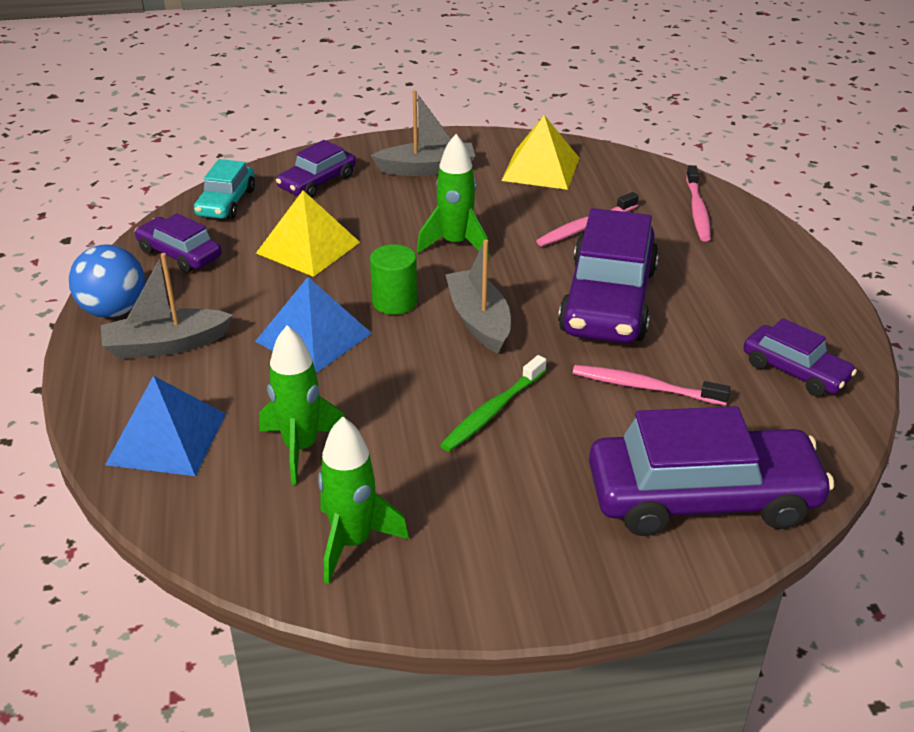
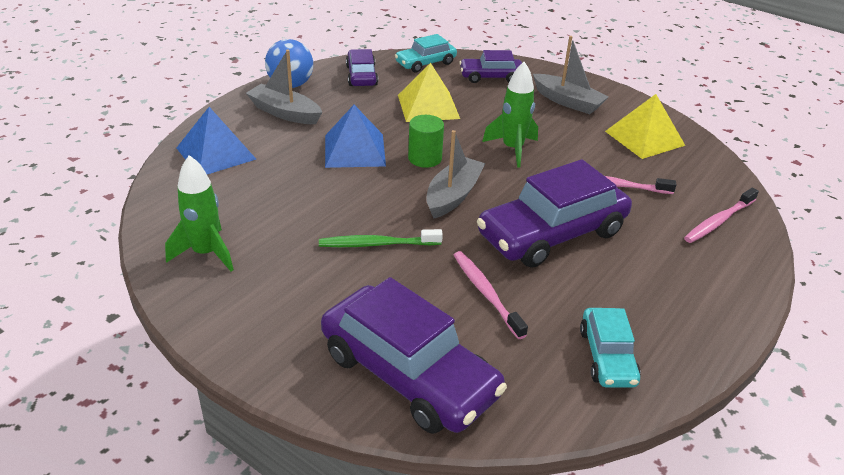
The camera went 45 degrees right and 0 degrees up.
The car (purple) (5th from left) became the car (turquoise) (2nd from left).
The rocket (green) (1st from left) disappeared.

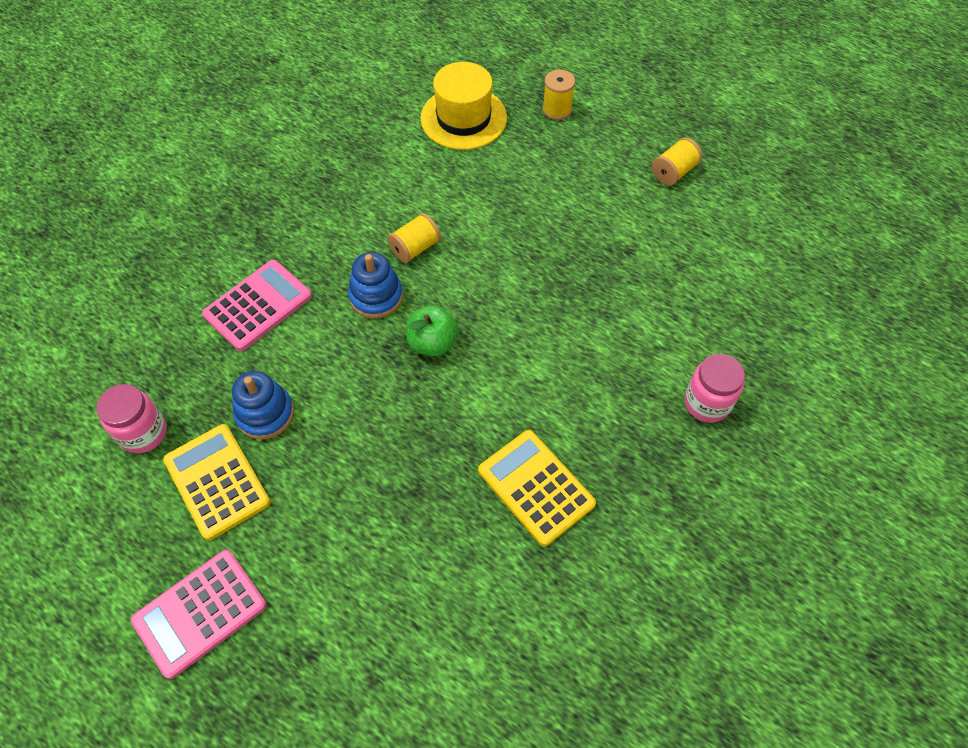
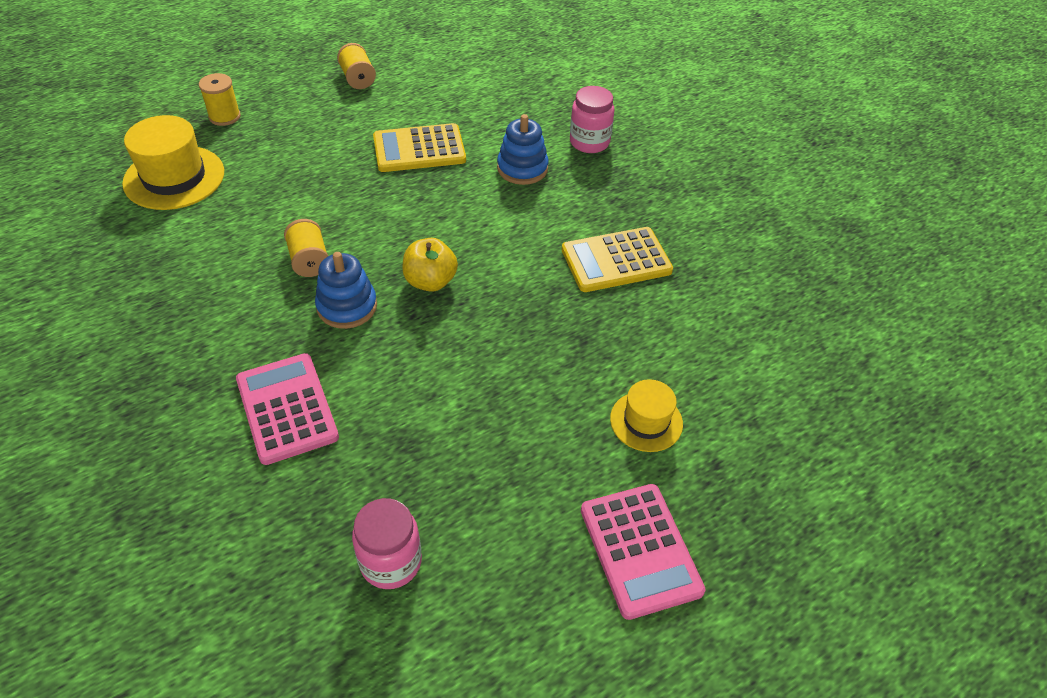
The camera went 70 degrees left and 10 degrees down.
The calculator (yellow) (1st from left) moved.
The apple (green) became the apple (yellow).
The stacking toy (blue) (1st from left in the first image) moved.
The hat (yellow) (2nd from left) appeared.

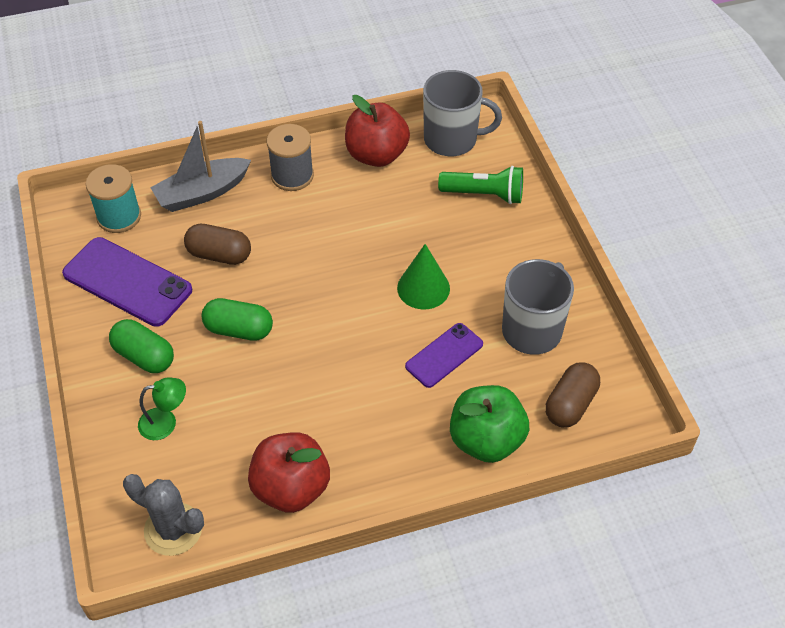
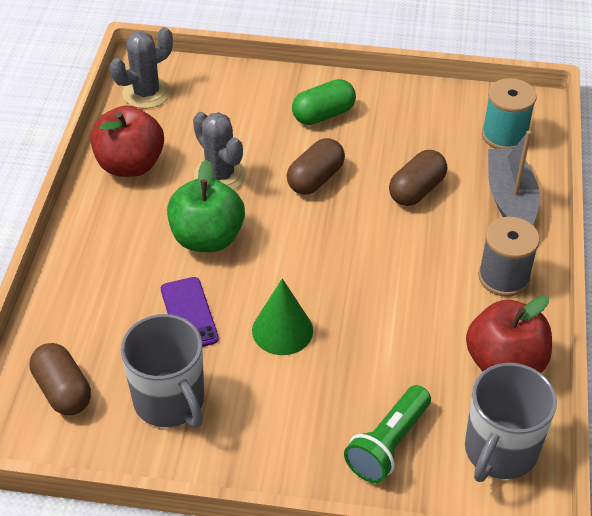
The camera went 115 degrees right and 5 degrees down.
The apple (green) moved.
The cactus (grey) (2nd from left) appeared.
The capsule (green) (2nd from left) became the capsule (brown) (2nd from left).
The phone (purple) (1st from left) disappeared.
The lamp (green) disappeared.

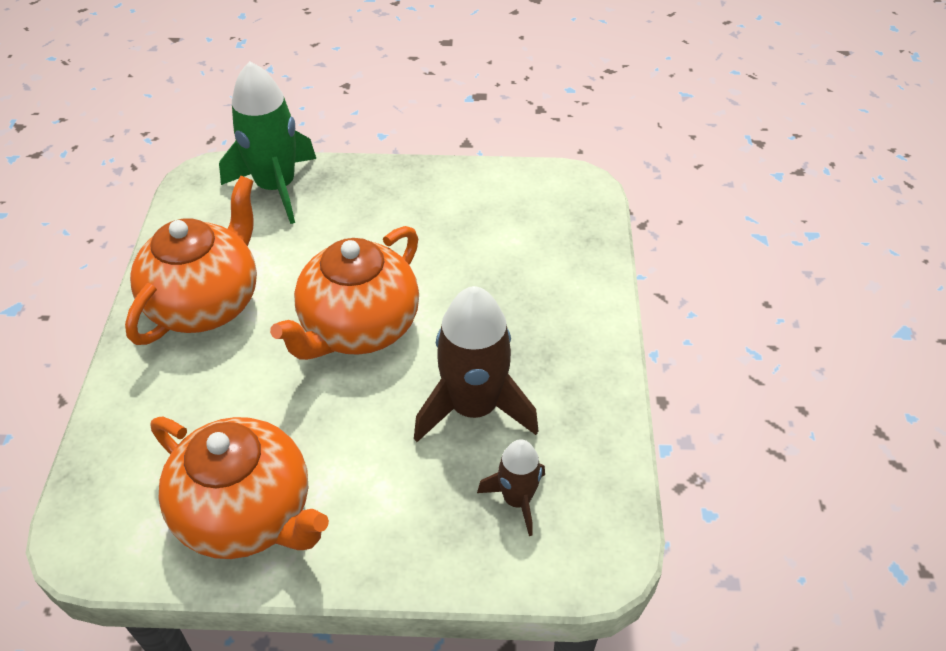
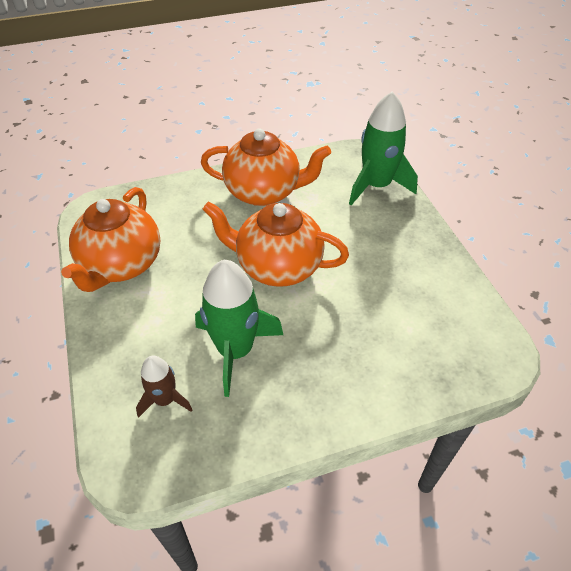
The camera went 70 degrees right and 0 degrees up.
The rocket (brown) (1st from left) became the rocket (green) (1st from left).

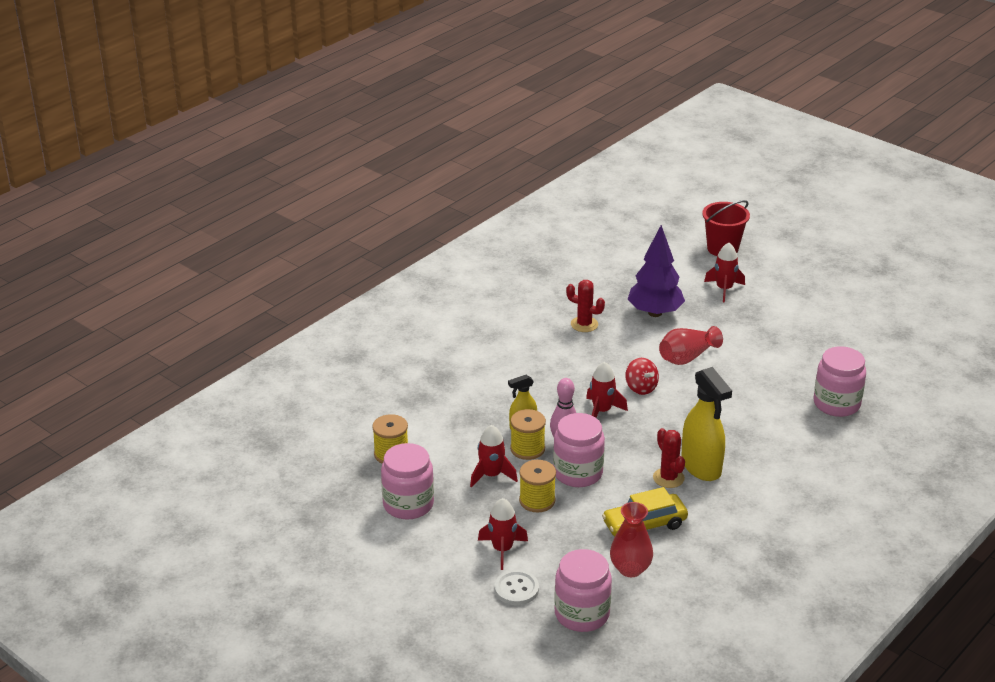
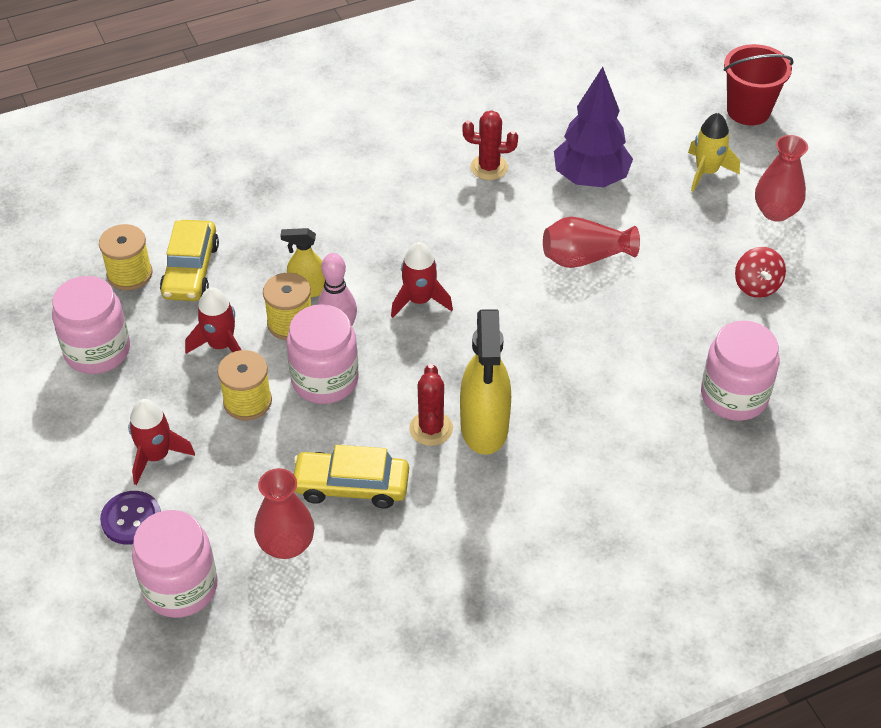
The camera went 25 degrees right and 15 degrees up.
The button (white) became the button (purple).
The car (yellow) (1st from left) appeared.
The cactus (red) (1st from left in the first image) turned 45 degrees counterclockwise.
The rocket (red) (4th from left) became the rocket (yellow).
The spinning top (red) moved.
The vase (red) (3rd from left) appeared.

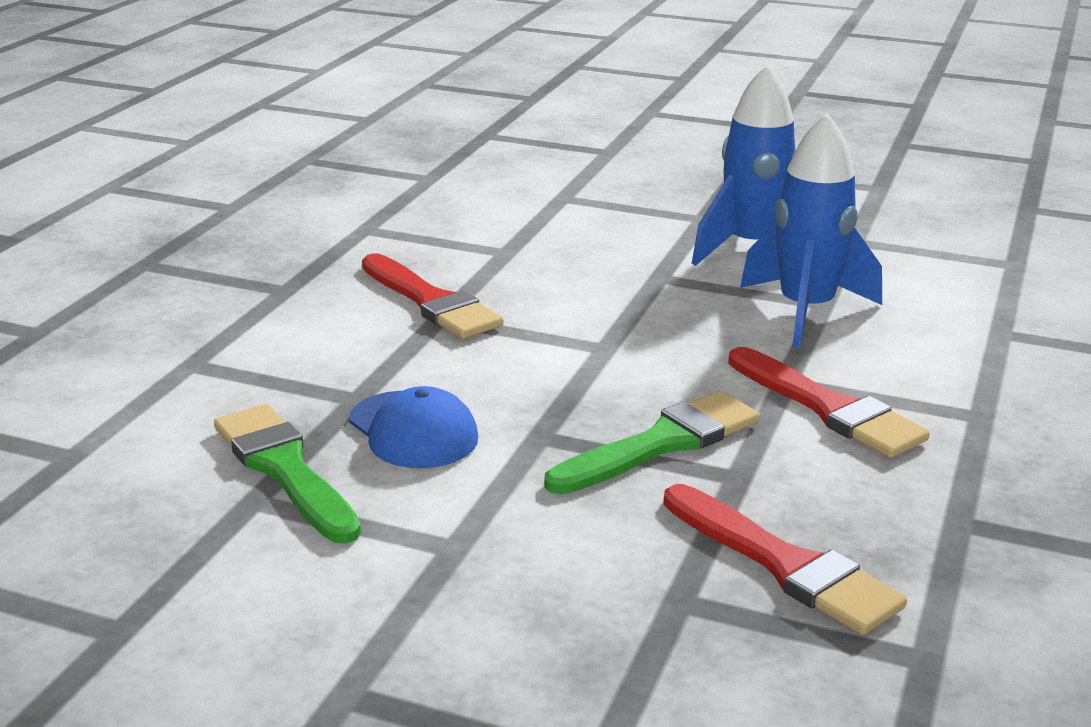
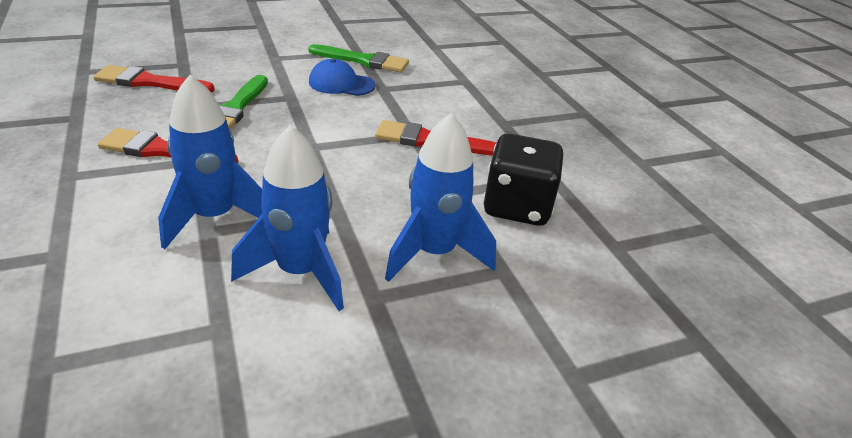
The camera went 135 degrees right and 10 degrees up.
The rocket (blue) (3rd from left) appeared.
The dice (black) appeared.

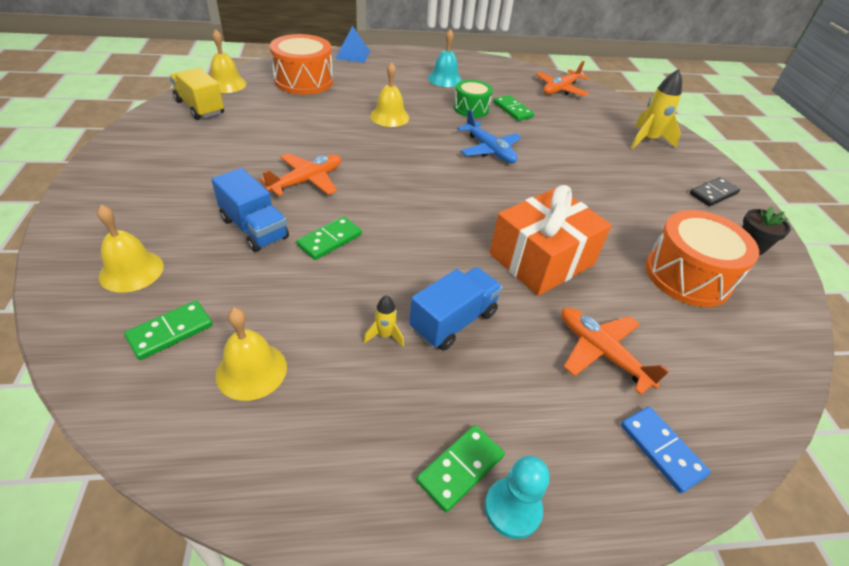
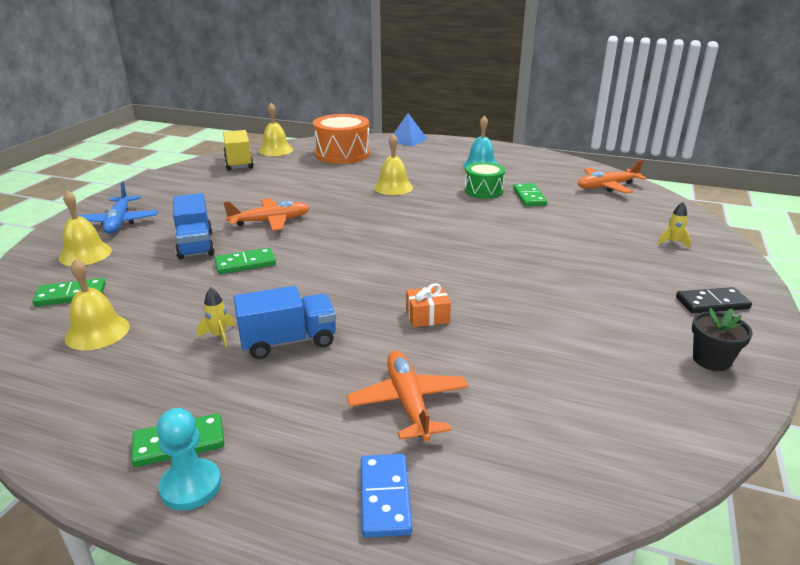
The camera went 30 degrees right and 15 degrees down.
The plane (blue) moved.
The gift (orange) changed to 0.42 times the size.
The rocket (yellow) (2nd from left) changed to 0.50 times the size.
The drum (orange) (2nd from left) disappeared.

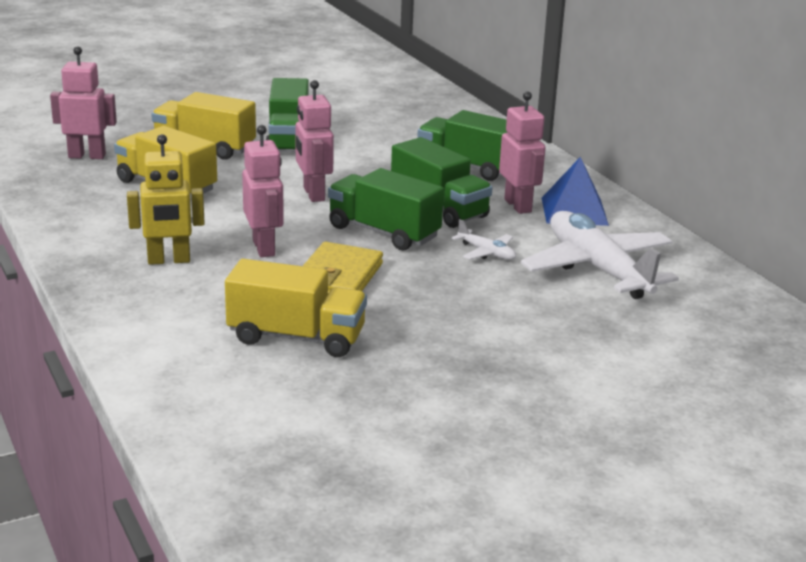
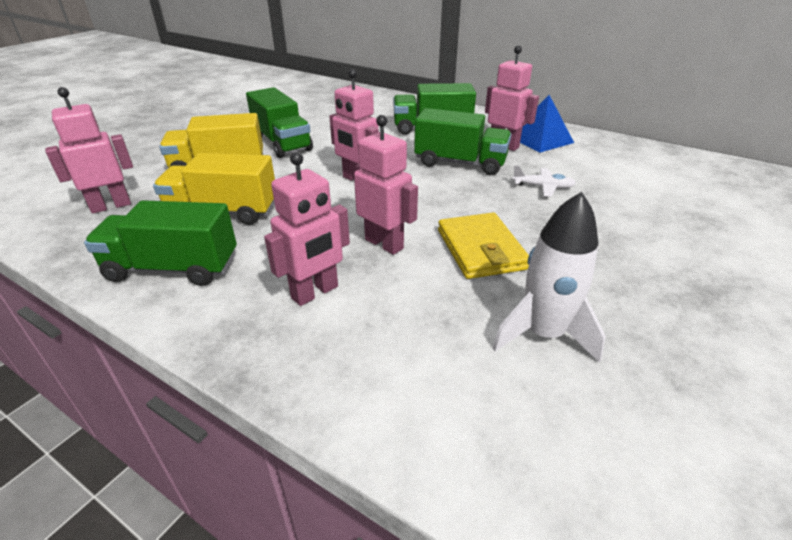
The camera went 30 degrees left and 10 degrees up.
The truck (green) (2nd from left in the first image) moved.
The robot (yellow) became the robot (pink) (2nd from left).
The truck (yellow) (3rd from left) was replaced by the rocket (white).
The plane (white) (2nd from left) disappeared.

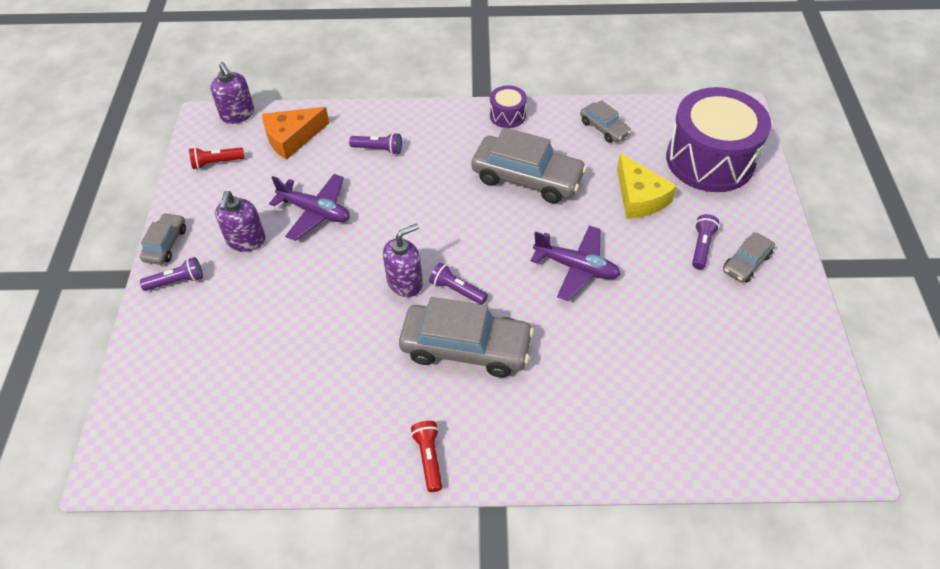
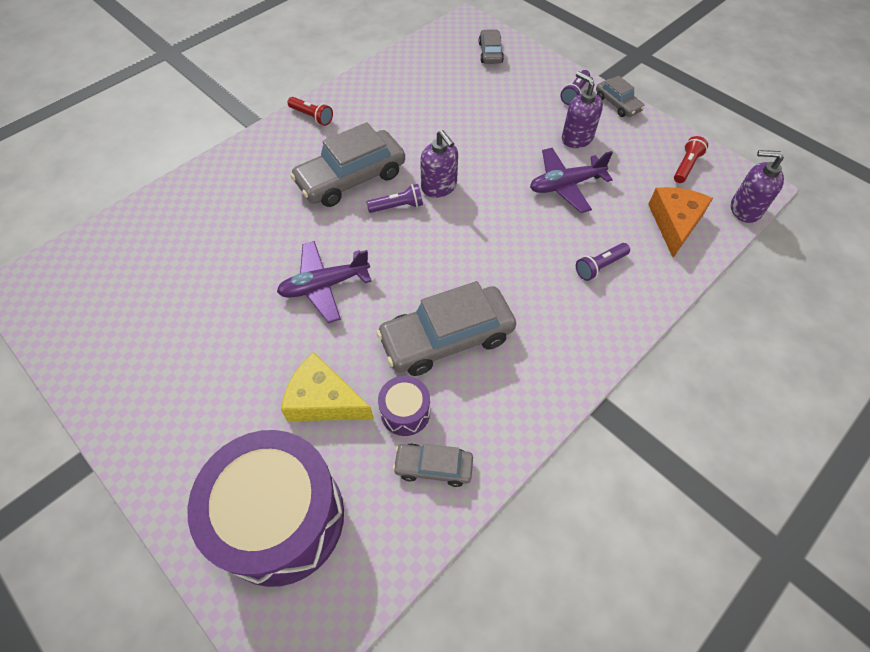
The camera went 135 degrees right and 5 degrees up.
The drum (purple) (1st from left in the first image) moved.
The soap dispenser (purple) (3rd from left in the first image) turned 45 degrees counterclockwise.
The car (grey) (5th from left in the first image) moved.
The flashlight (purple) (4th from left) disappeared.

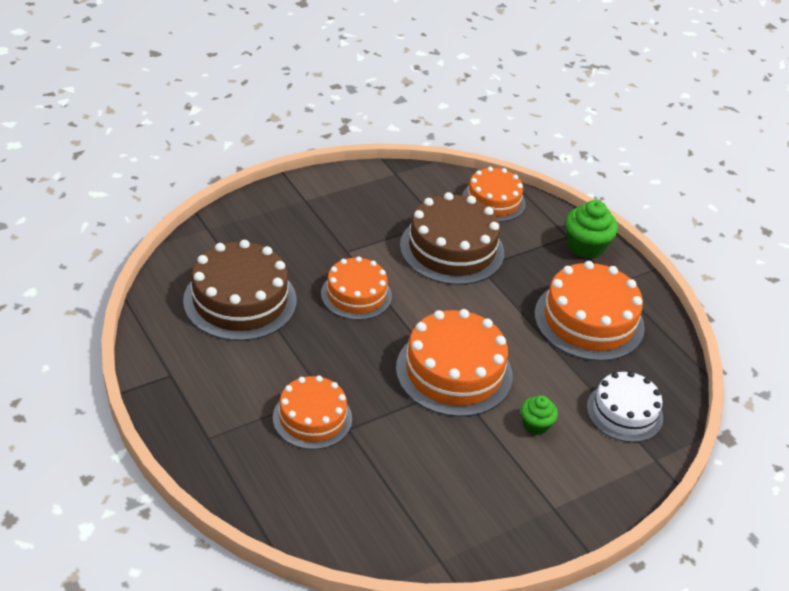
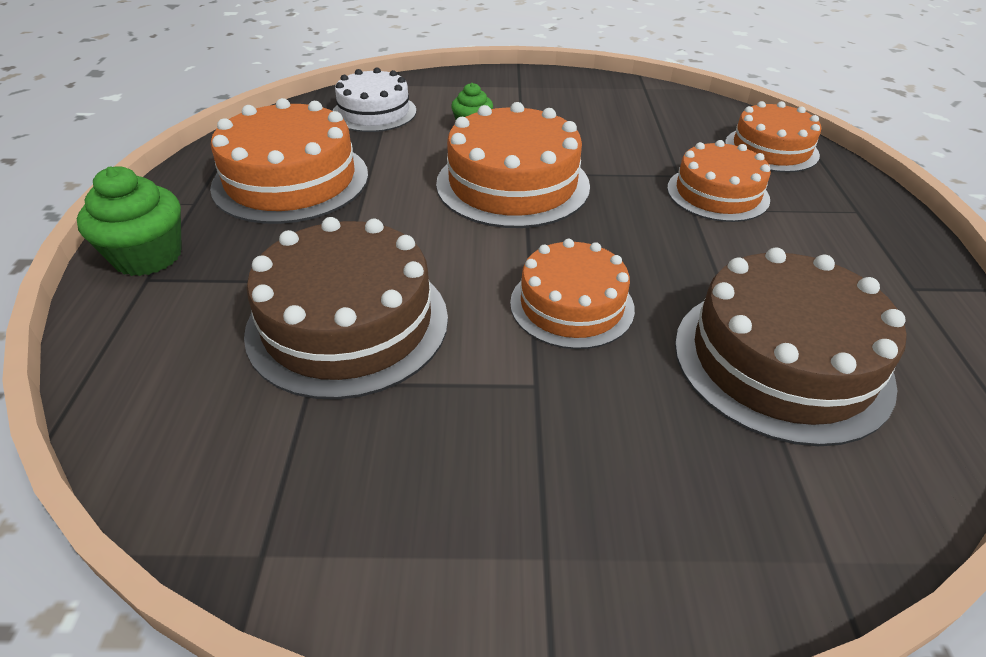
The camera went 145 degrees left and 0 degrees up.
The cake (orange) (4th from left in the first image) moved.

